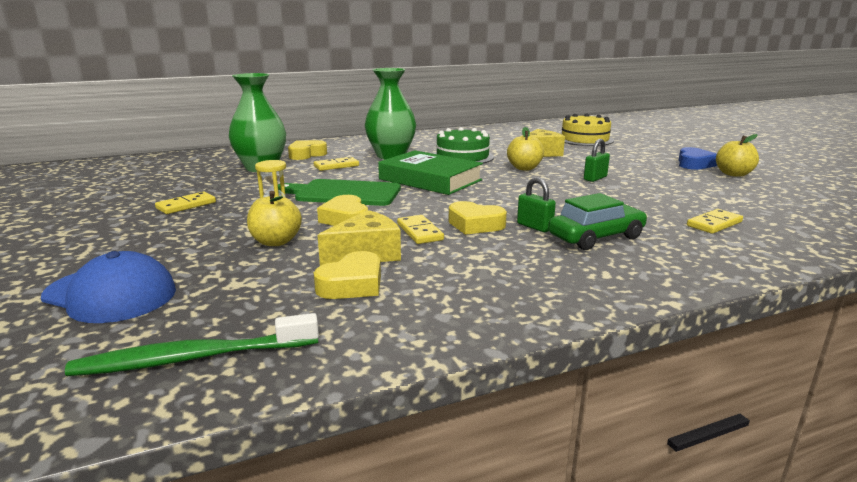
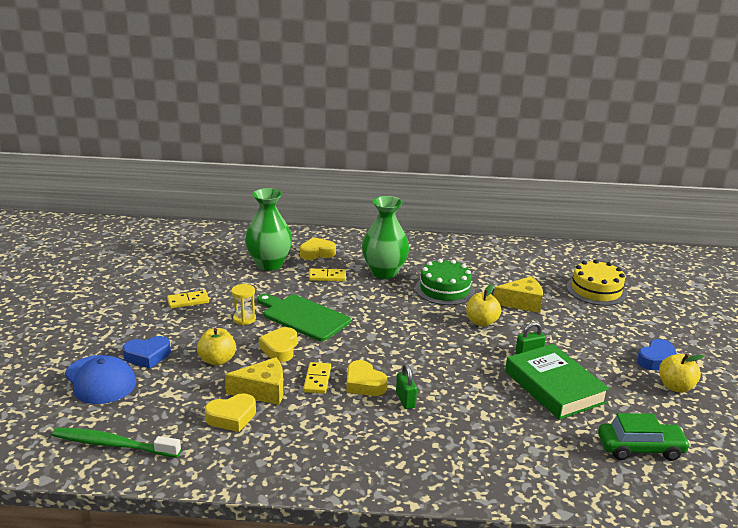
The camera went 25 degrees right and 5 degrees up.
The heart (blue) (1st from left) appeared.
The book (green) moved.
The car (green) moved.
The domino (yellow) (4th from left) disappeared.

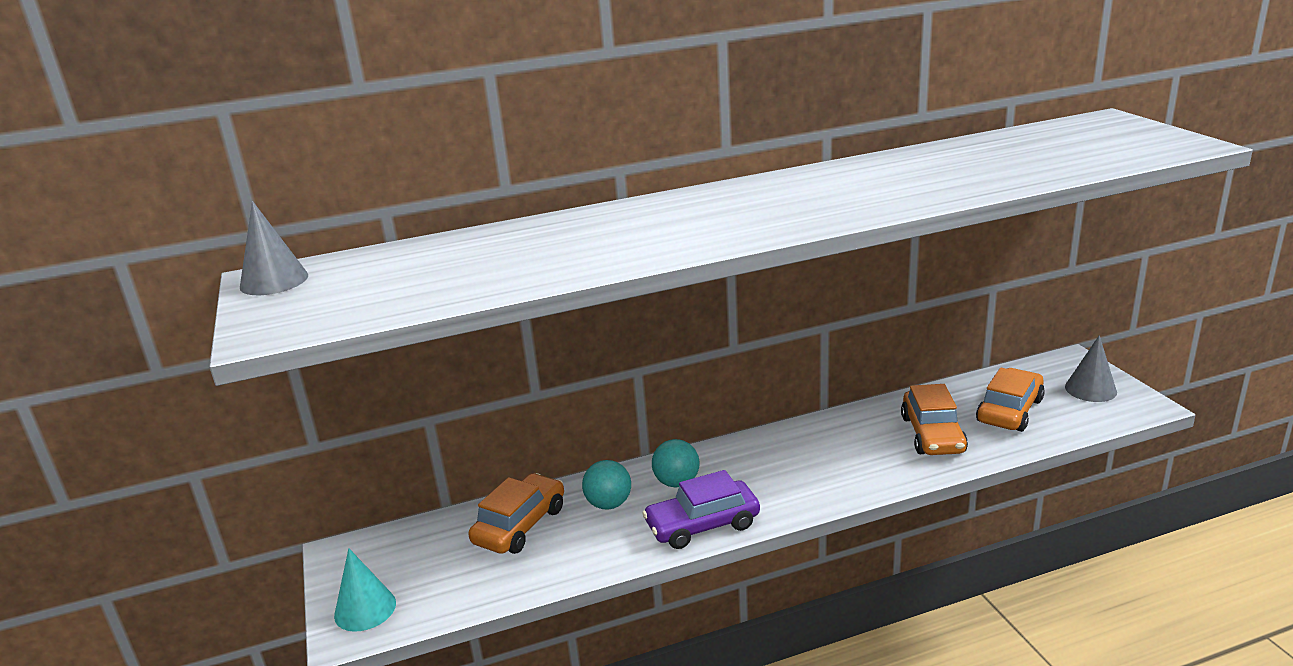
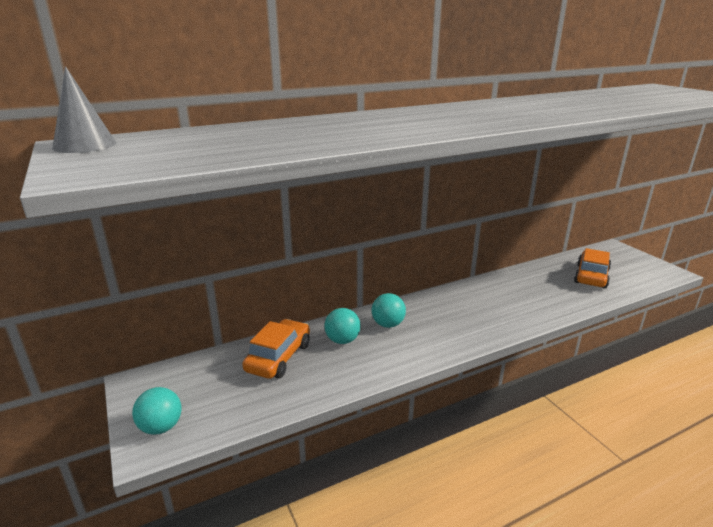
The camera went 10 degrees left and 0 degrees up.
The cone (turquoise) was replaced by the ball (turquoise) (1st from left).
The car (purple) disappeared.
The car (orange) (2nd from left) disappeared.
The cone (grey) (2nd from left) disappeared.

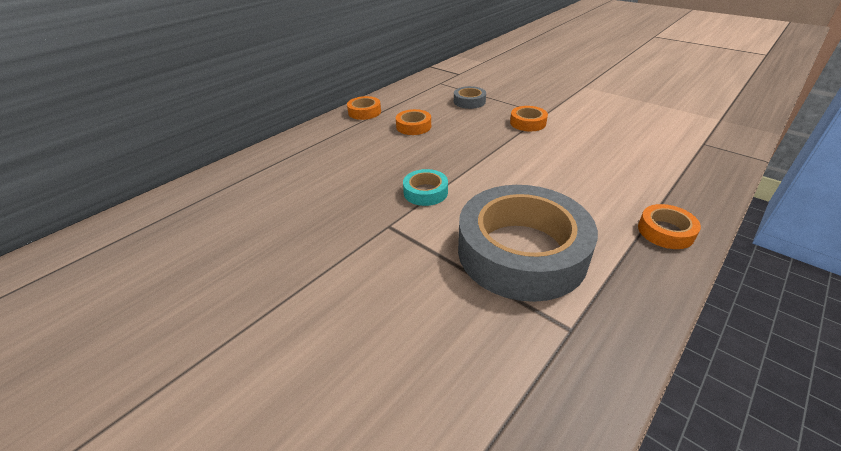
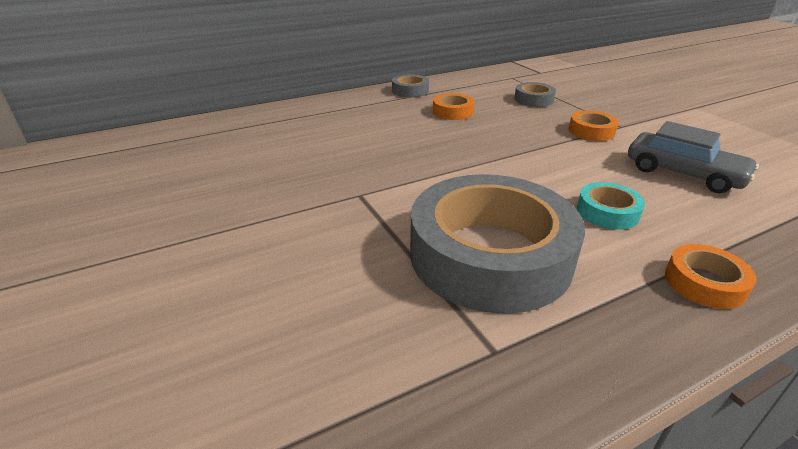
The camera went 20 degrees right and 5 degrees down.
The tape (orange) (1st from left) became the tape (grey) (1st from left).
The tape (turquoise) moved.
The car (grey) appeared.

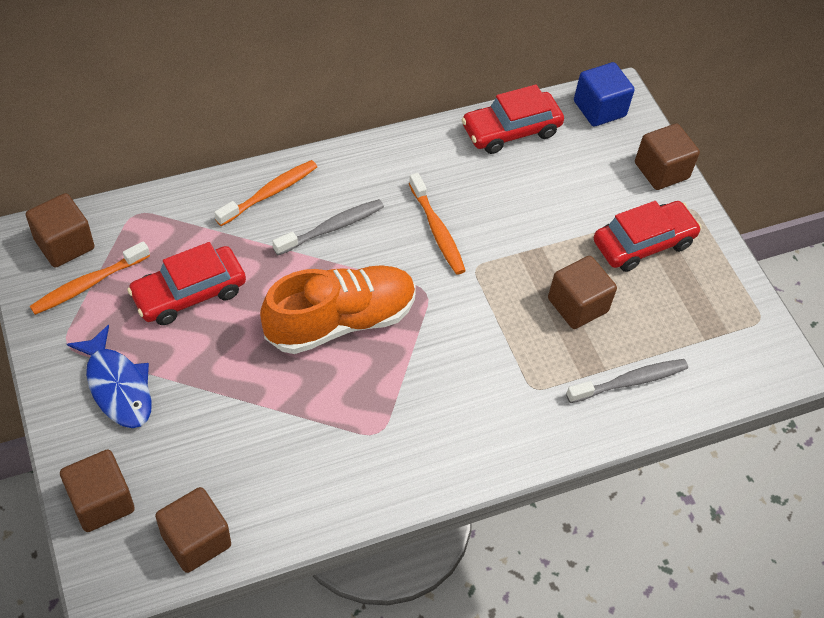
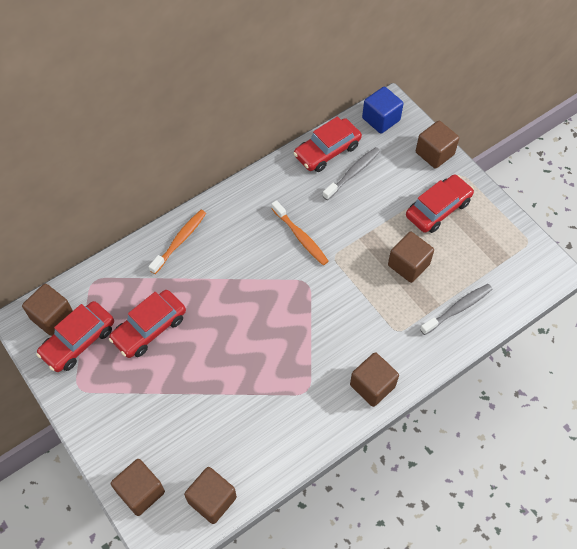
The camera went 10 degrees left and 5 degrees up.
The toothbrush (orange) (1st from left) was replaced by the car (red) (1st from left).
The toothbrush (grey) (1st from left) moved.
The cube (brown) (4th from left) appeared.
The fish (blue) disappeared.
The shoe (orange) disappeared.

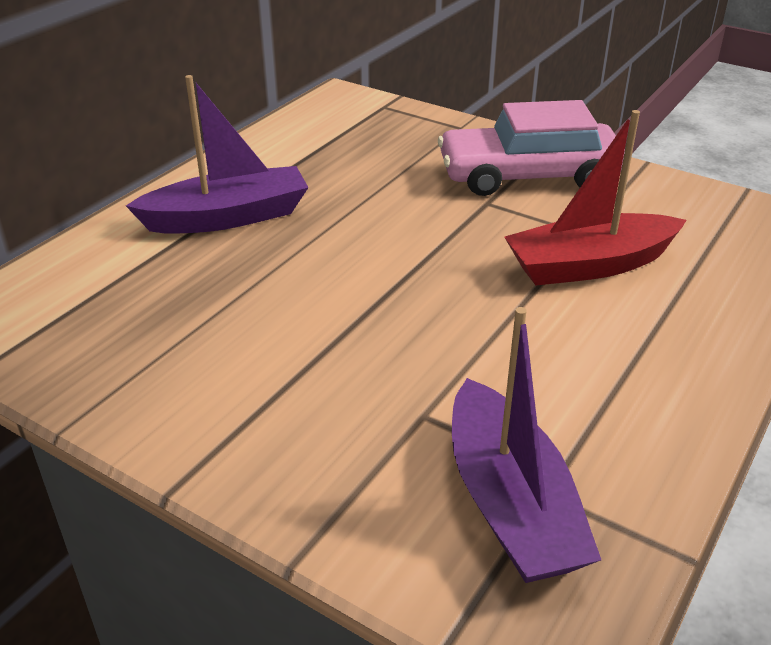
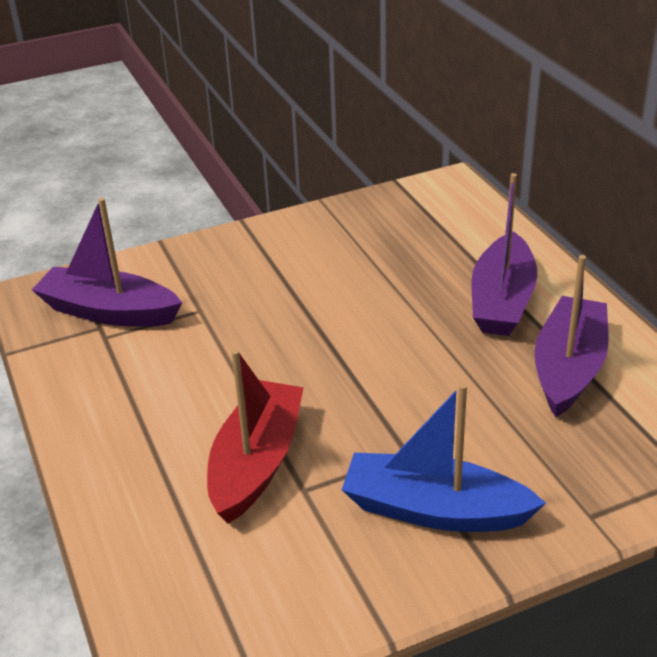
The camera went 125 degrees right and 0 degrees up.
The car (pink) was replaced by the boat (blue).
The boat (purple) (3rd from left) appeared.

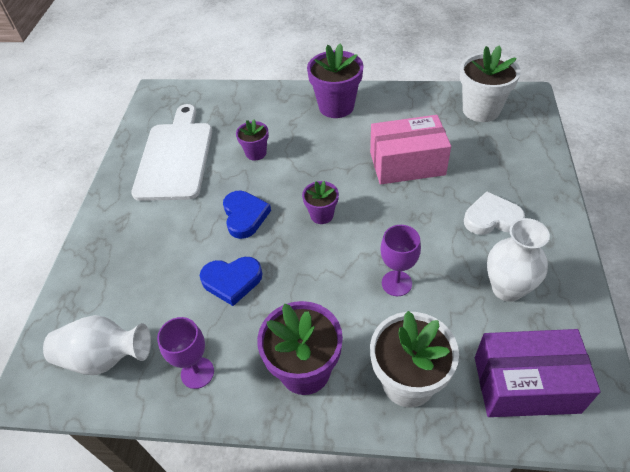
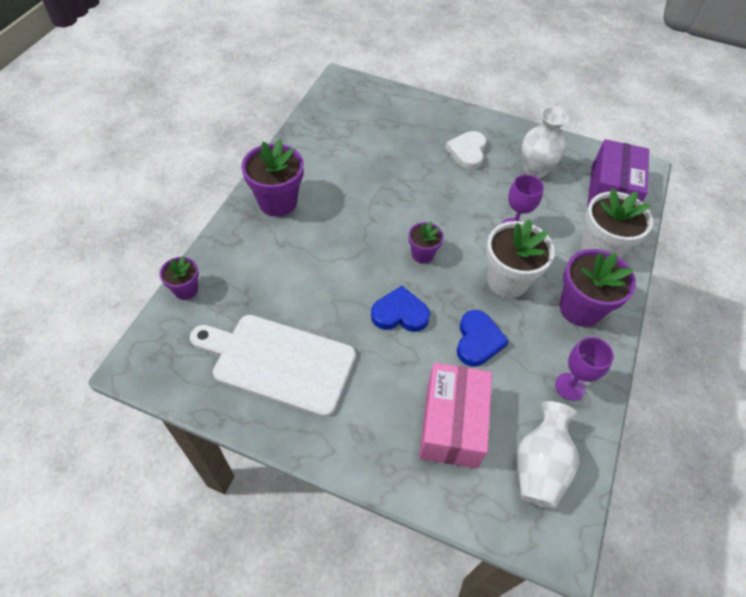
The camera went 80 degrees left and 5 degrees up.
The flower pot (purple) (1st from left) moved.
The box (pink) moved.
The flower pot (white) (2nd from left in the first image) moved.

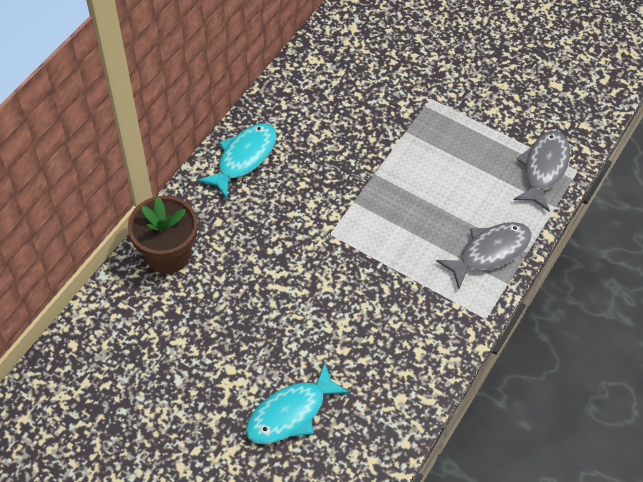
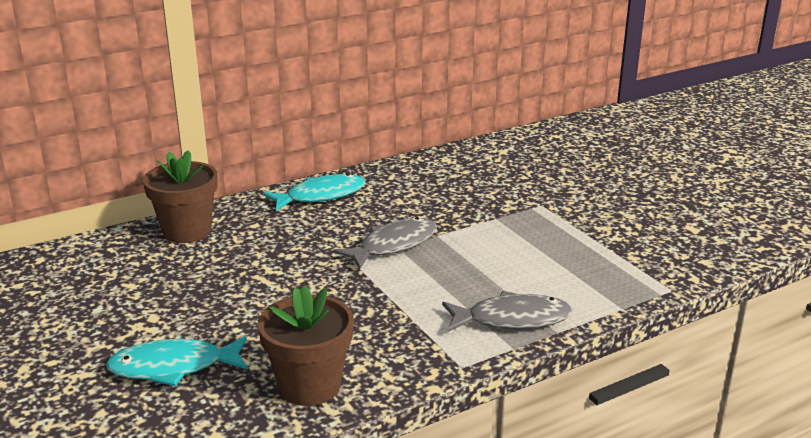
The camera went 30 degrees right and 30 degrees down.
The flower pot (brown) (2nd from left) appeared.
The fish (grey) (2nd from left in the first image) moved.

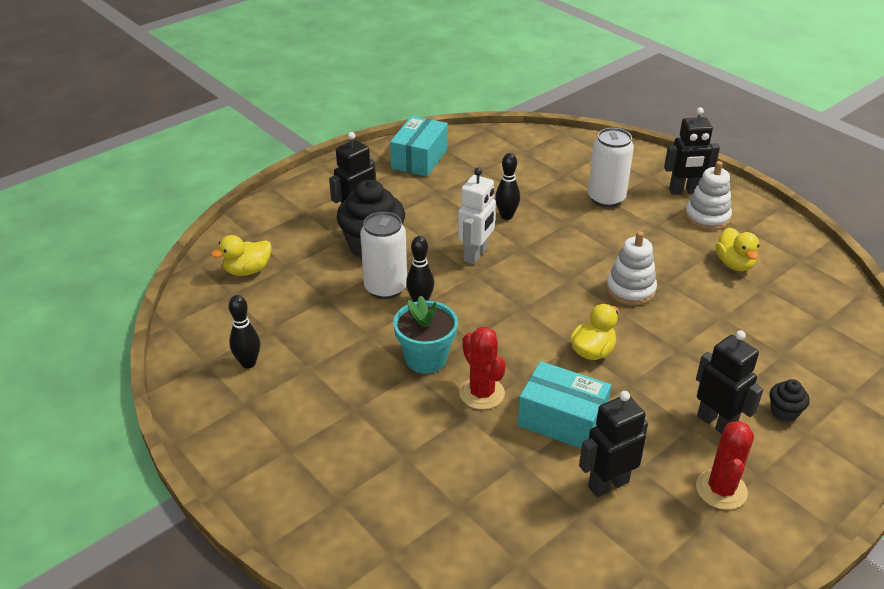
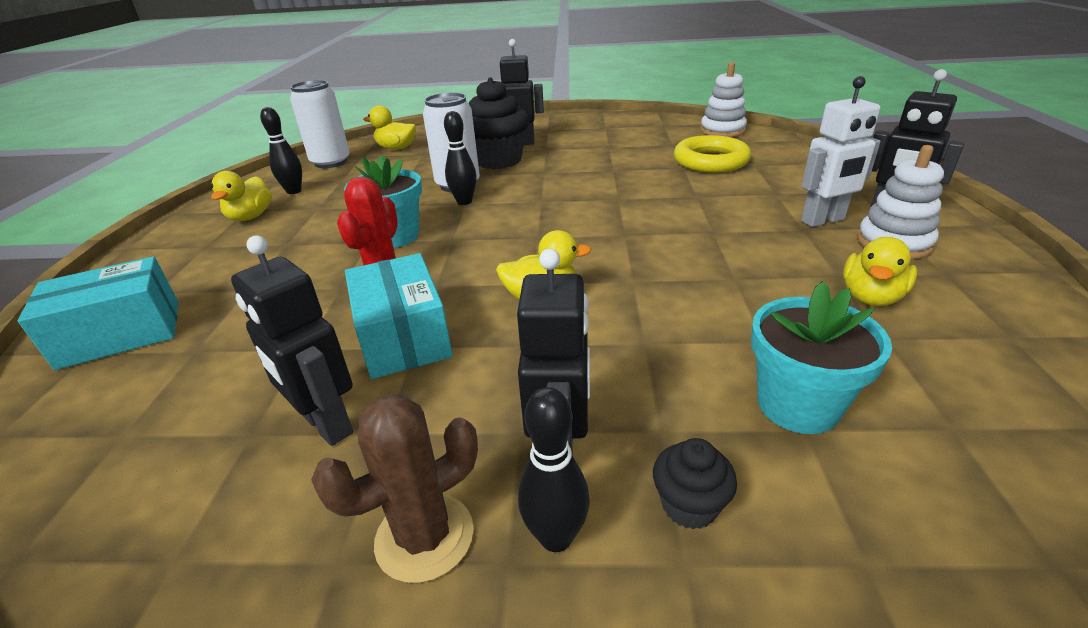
The camera went 45 degrees right and 5 degrees down.
The box (turquoise) (1st from left) moved.
The duck (yellow) (1st from left) appeared.
The robot (black) (2nd from left in the first image) turned 150 degrees counterclockwise.
The can (white) (2nd from left in the first image) moved.
The cactus (red) (2nd from left) became the cactus (brown).
The bowling pin (black) (3rd from left) moved.
The ring (yellow) appeared.
The stacking toy (white) (1st from left) moved.
The flower pot (turquoise) (2nd from left) appeared.
The robot (white) moved.

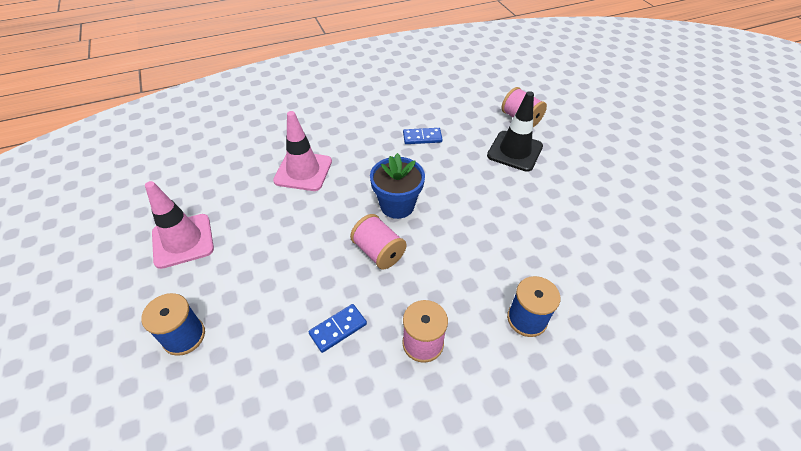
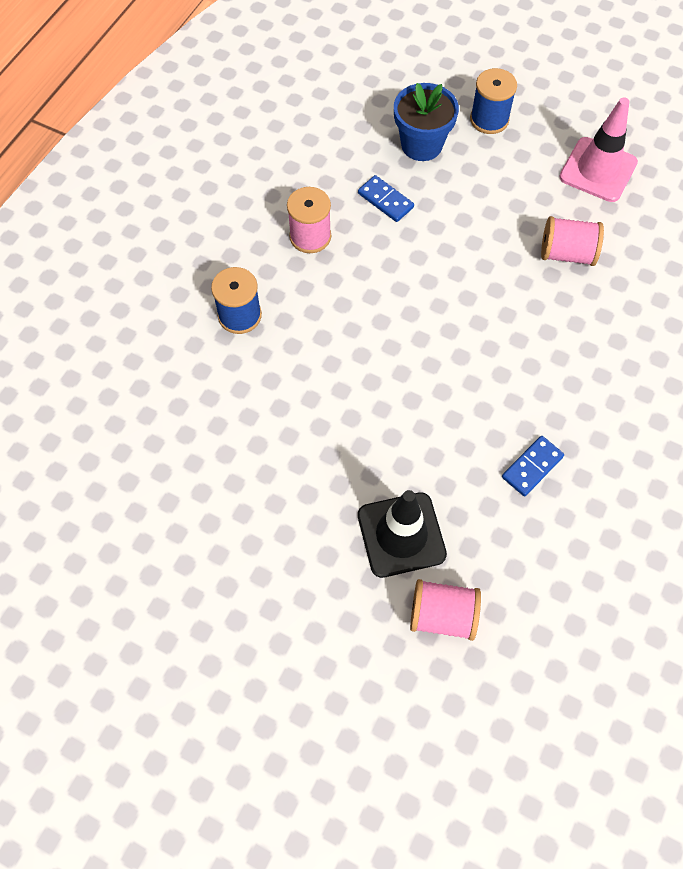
The camera went 140 degrees right and 15 degrees up.
The domino (blue) (1st from left) turned 60 degrees counterclockwise.
The flower pot (blue) moved.
The spool (pink) (1st from left in the first image) moved.
The traffic cone (pink) (2nd from left) disappeared.

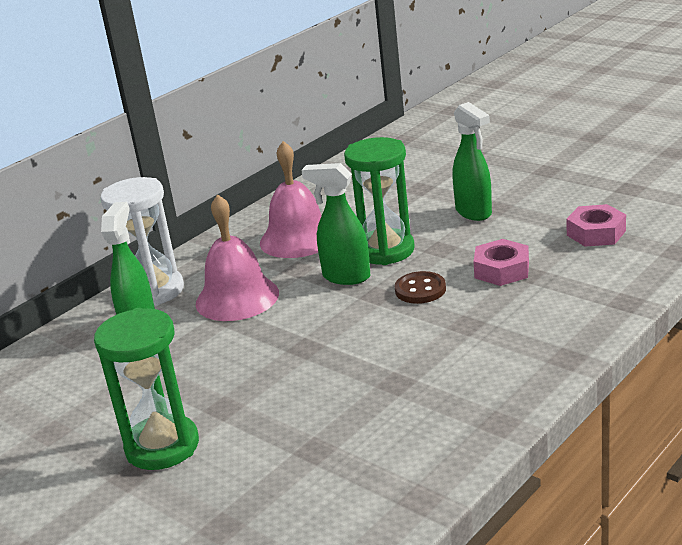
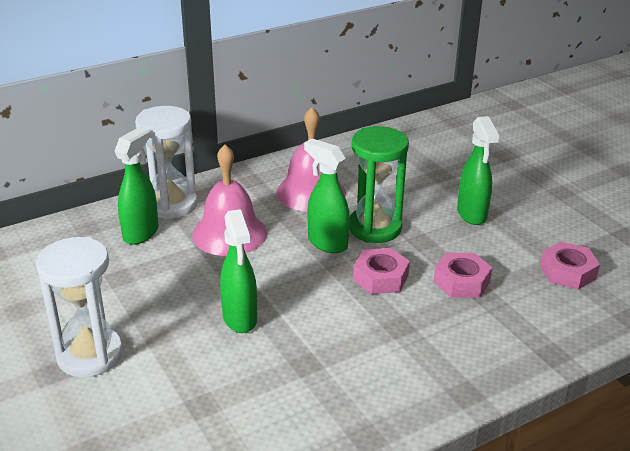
The camera went 15 degrees right and 5 degrees up.
The hourglass (green) (1st from left) became the hourglass (white) (1st from left).
The spray bottle (green) (2nd from left) appeared.
The button (brown) was replaced by the nut (pink) (1st from left).

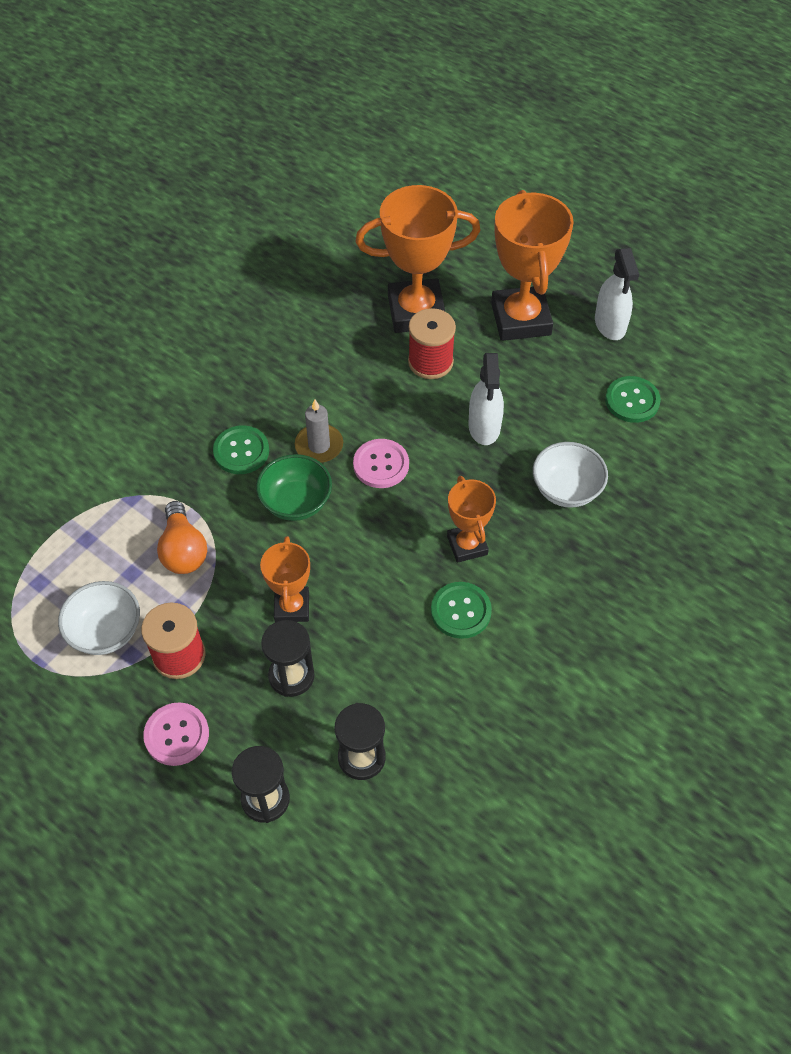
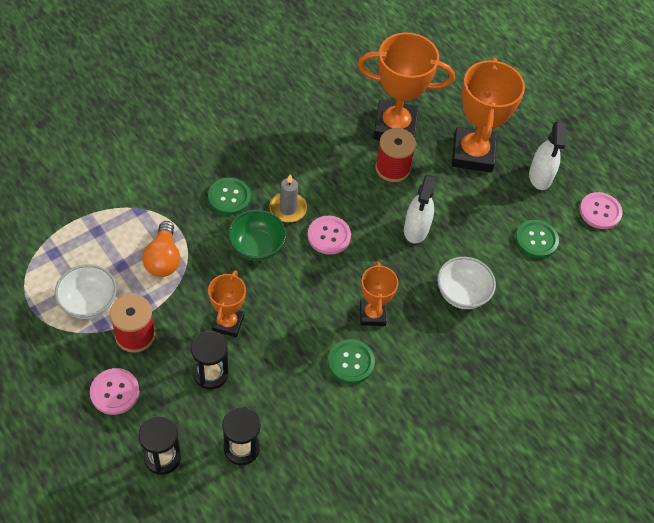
The camera went 10 degrees right and 0 degrees up.
The button (pink) (3rd from left) appeared.

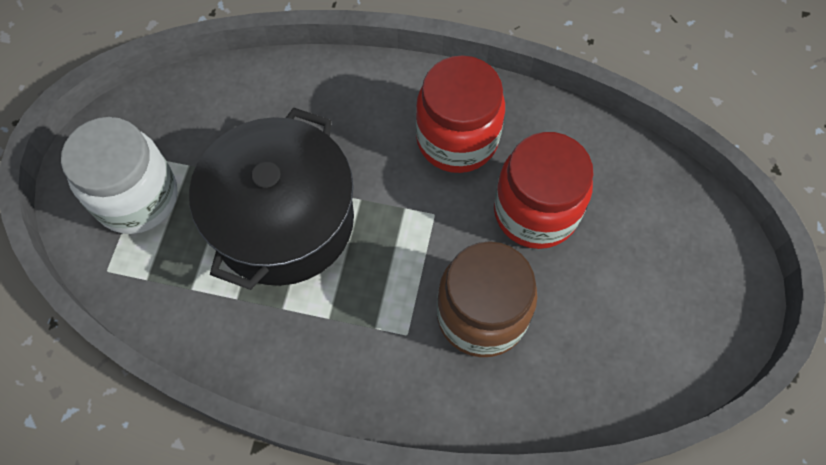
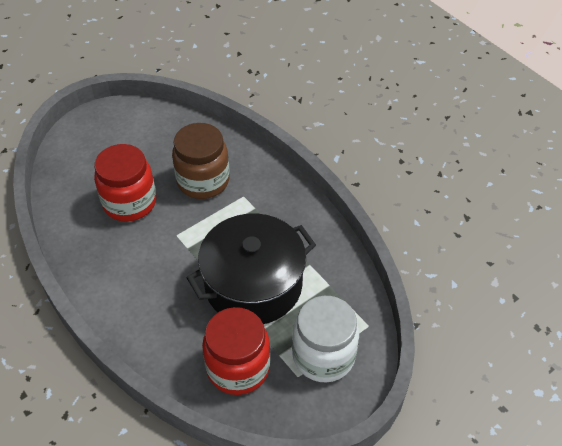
The camera went 140 degrees left and 15 degrees down.
The jar (red) (1st from left in the first image) moved.

